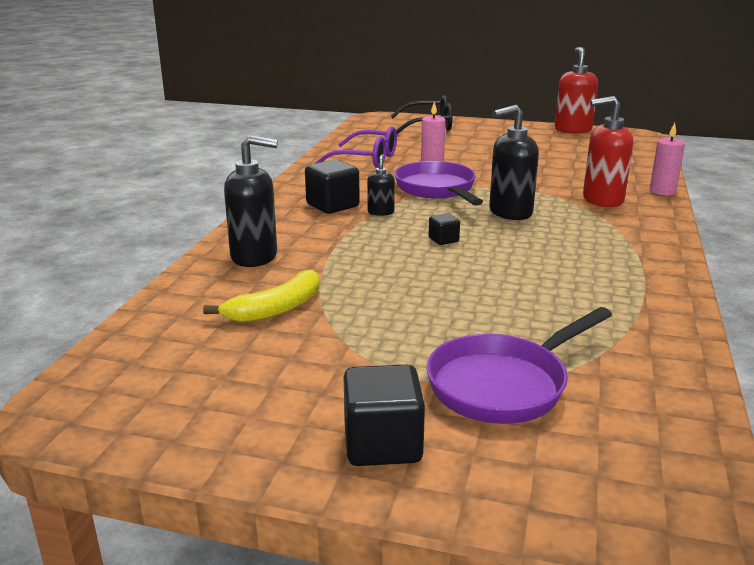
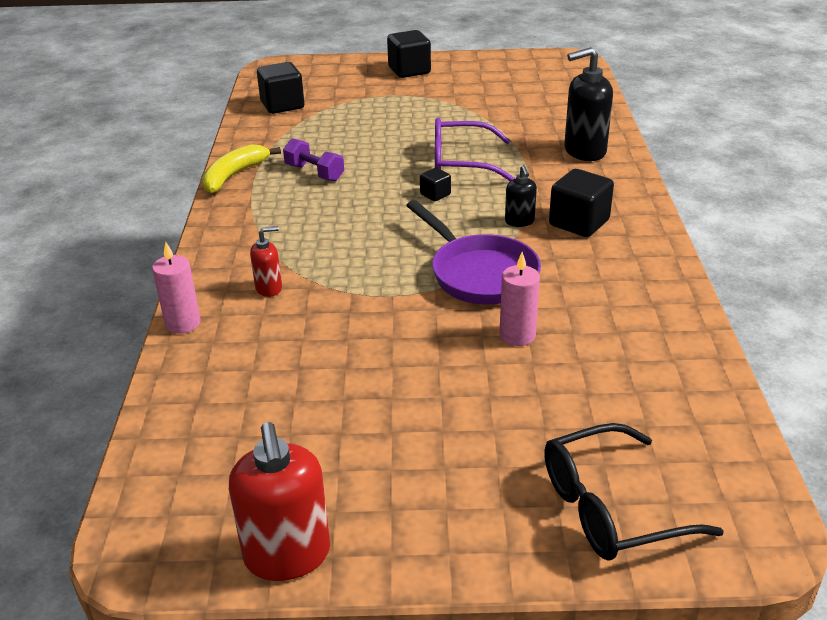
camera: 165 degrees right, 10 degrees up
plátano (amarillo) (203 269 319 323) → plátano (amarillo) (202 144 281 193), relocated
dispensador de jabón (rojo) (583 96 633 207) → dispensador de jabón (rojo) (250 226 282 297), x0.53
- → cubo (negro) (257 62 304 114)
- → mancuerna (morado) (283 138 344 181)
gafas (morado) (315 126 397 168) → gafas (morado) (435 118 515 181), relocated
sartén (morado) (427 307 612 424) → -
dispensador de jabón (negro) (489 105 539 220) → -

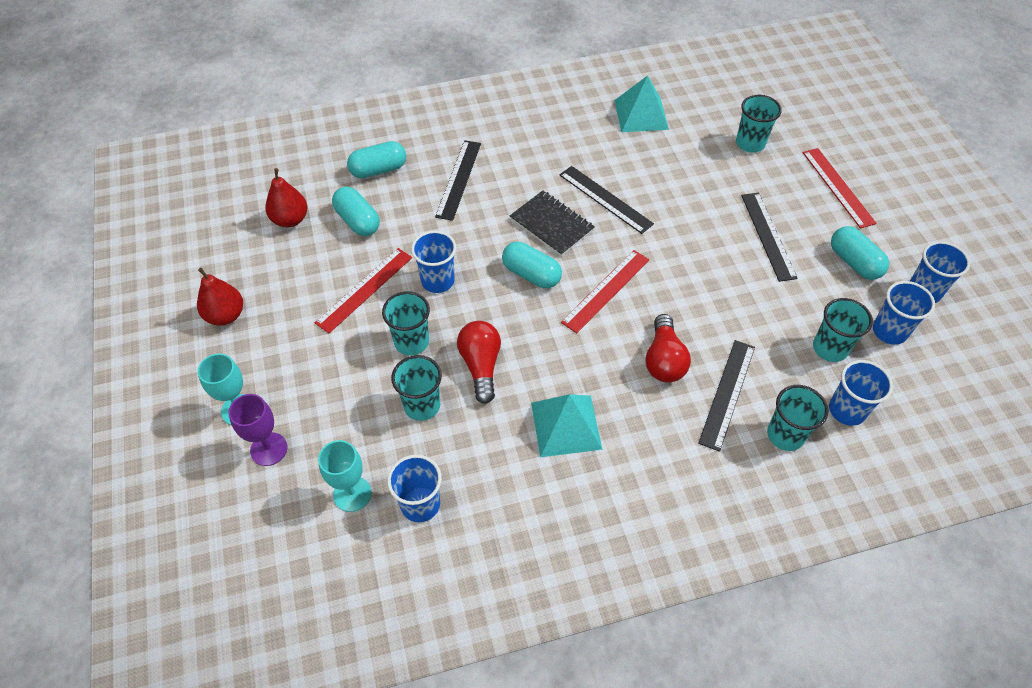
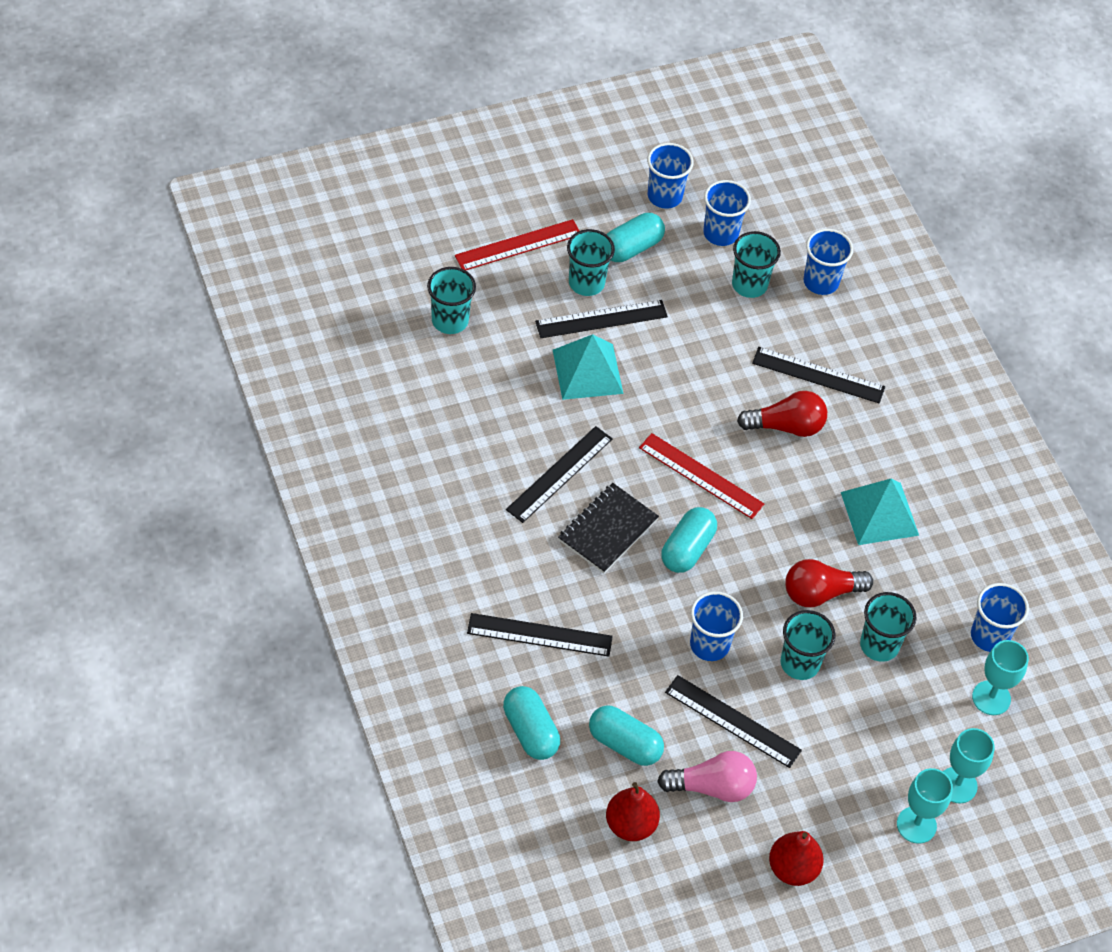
camera: 100 degrees left, 0 degrees up
pirámide (turquesa) (614 75 669 132) → pirámide (turquesa) (553 334 624 400), relocated
vaso (turquesa) (767 385 829 451) → vaso (turquesa) (567 229 615 296), relocated
cápsula (turquesa) (332 187 380 236) → cápsula (turquesa) (589 705 664 766), 75 degrees clockwise
- → bombilla (rosa) (657 751 757 802)
regla (rojo) (315 248 412 333) → regla (negro) (665 675 802 768)
copa (morado) (228 394 288 466) → copa (turquesa) (943 728 995 803)

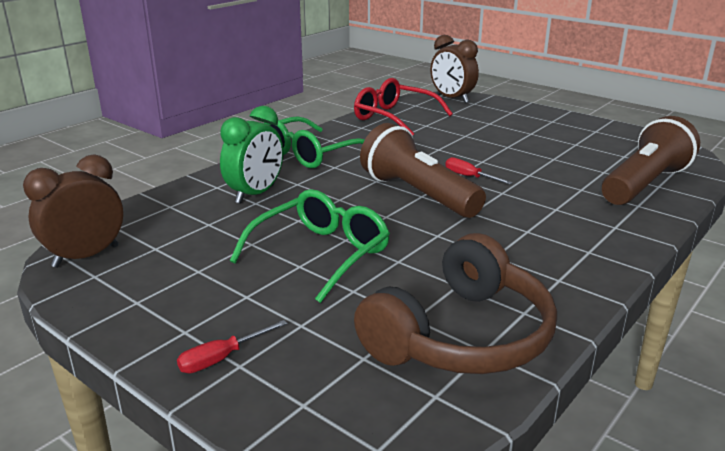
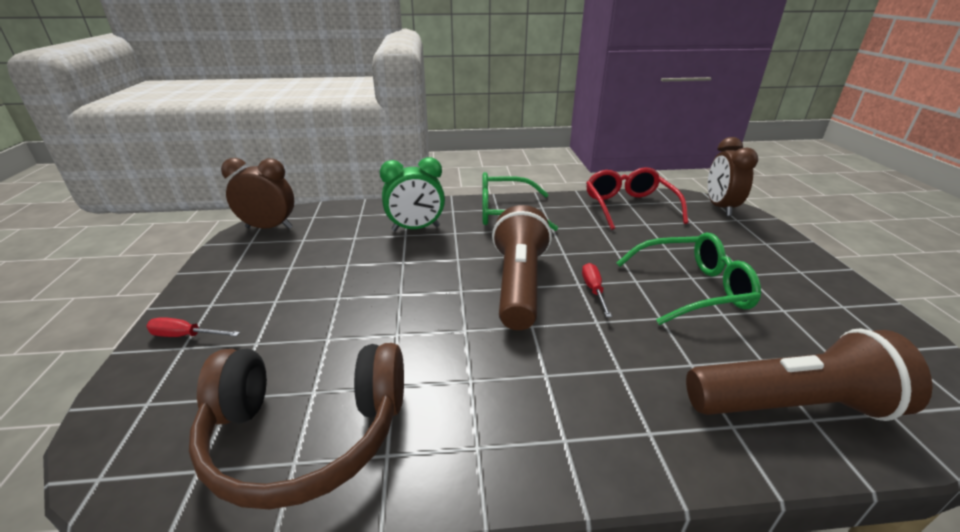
camera: 45 degrees right, 5 degrees up
gafas (verde) (230 189 390 303) → gafas (verde) (616 232 761 325), relocated

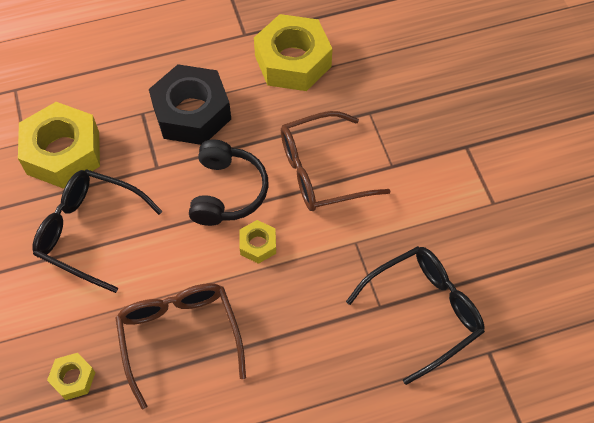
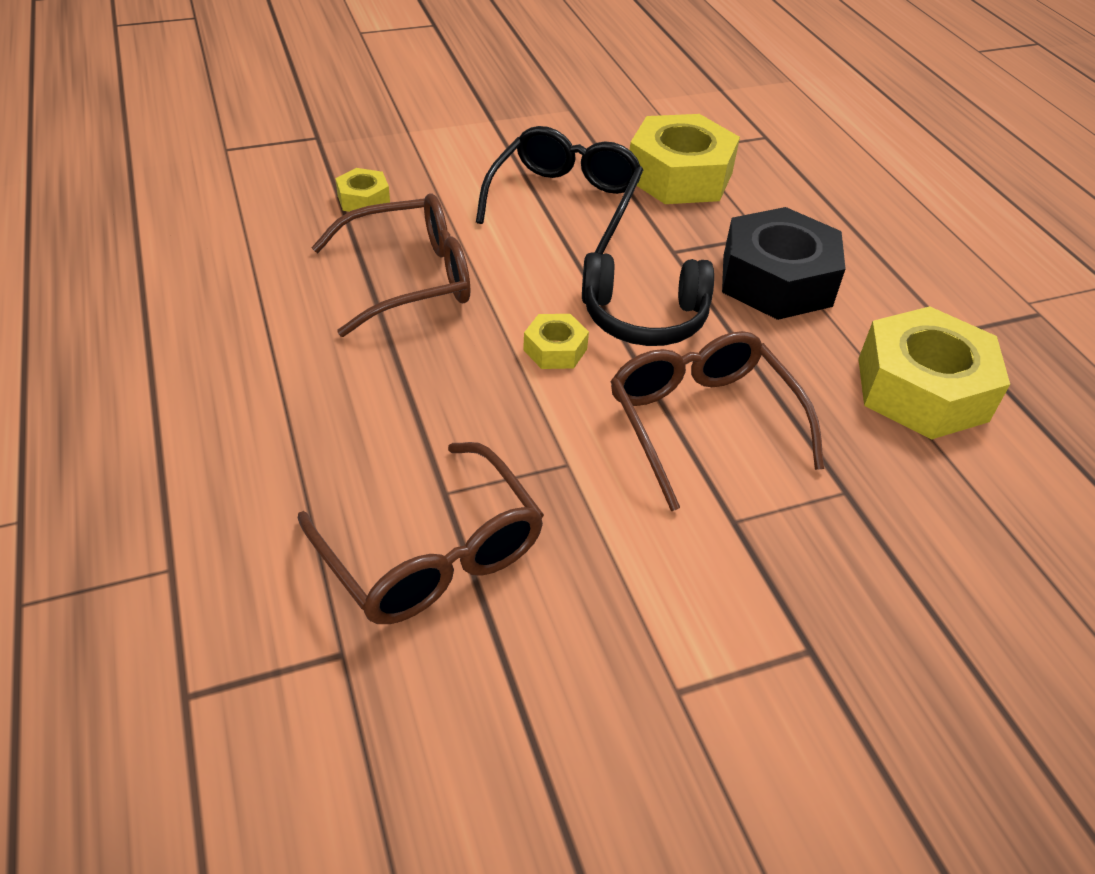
camera: 85 degrees right, 15 degrees down
gafas (negro) (346 246 485 385) → gafas (marrón) (298 442 544 624)

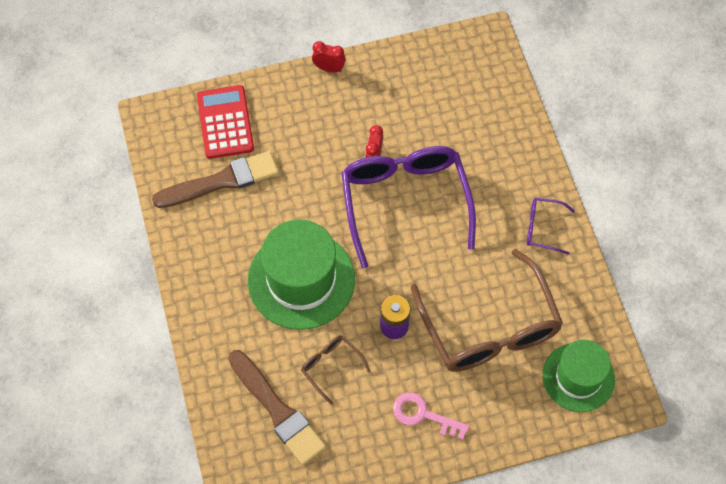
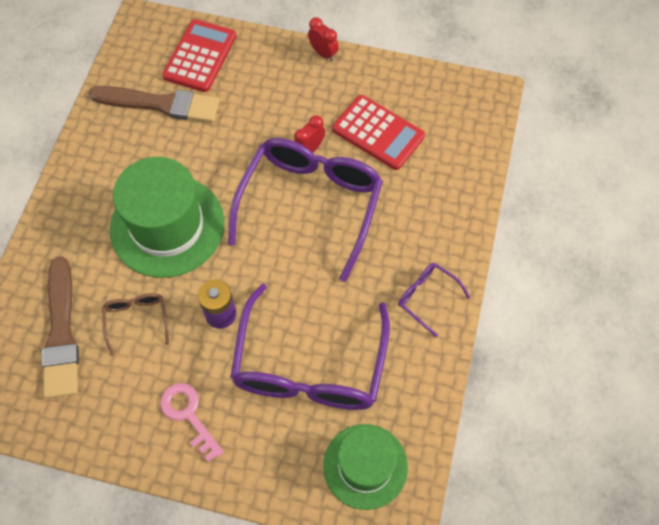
camera: 30 degrees right, 0 degrees up
gafas (marrón) (410 249 563 372) → gafas (morado) (230 284 390 410)
- → calculadora (rojo) (332 95 425 170)

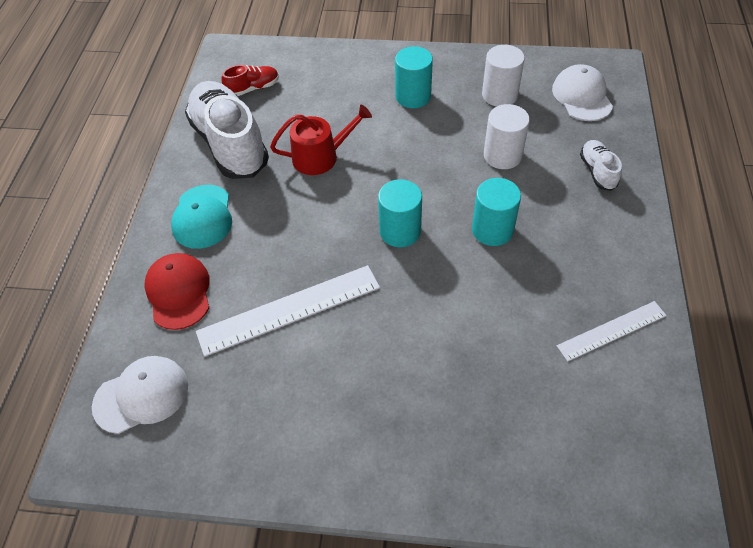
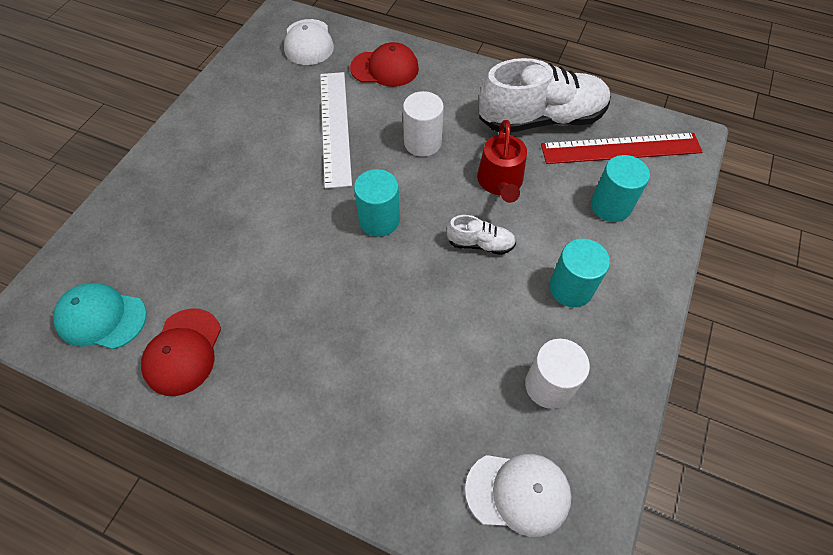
camera: 105 degrees right, 5 degrees up
gorra (turquesa) (171 185 232 249) → gorra (turquesa) (53 283 147 349), relocated
regla (blanco) (557 301 667 362) → gorra (rojo) (141 308 221 396)
cilindro (blanco) (484 104 530 169) → cilindro (blanco) (403 91 444 157), relocated
zapato (blanco) (580 140 622 191) → zapato (blanco) (447 215 516 255), relocated
zapato (rojo) (221 65 279 96) → regla (rojo) (541 133 703 164)
cilindro (turquesa) (472 178 521 246) → cilindro (turquesa) (591 155 650 222), relocated

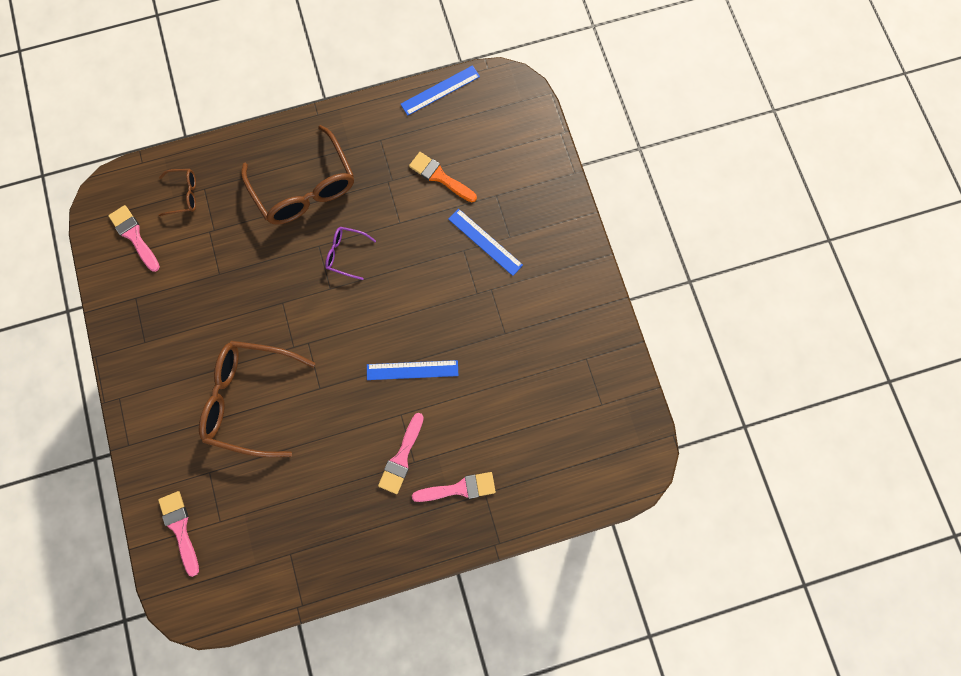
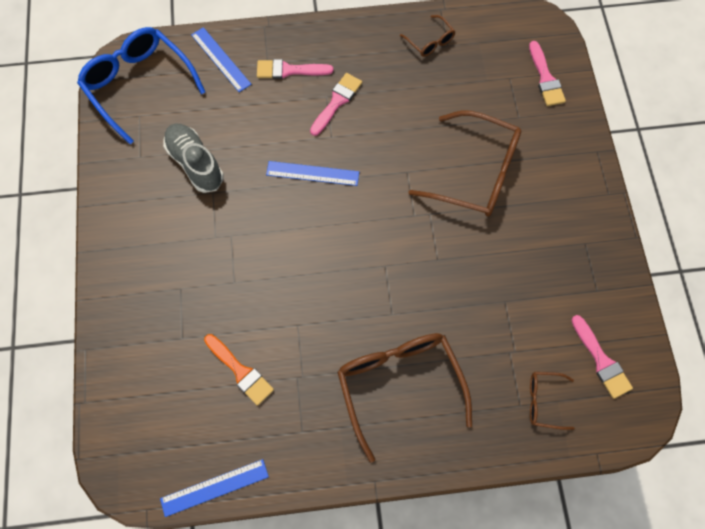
camera: 170 degrees left, 10 degrees down
- → gafas (azul) (77 27 205 144)
- → zapato (gris) (163 124 224 193)
regla (azul) (448 209 523 276) → regla (azul) (191 27 252 92), relocated
- → gafas (marrón) (400 15 456 57)
gafas (morado) (325 227 376 280) → -

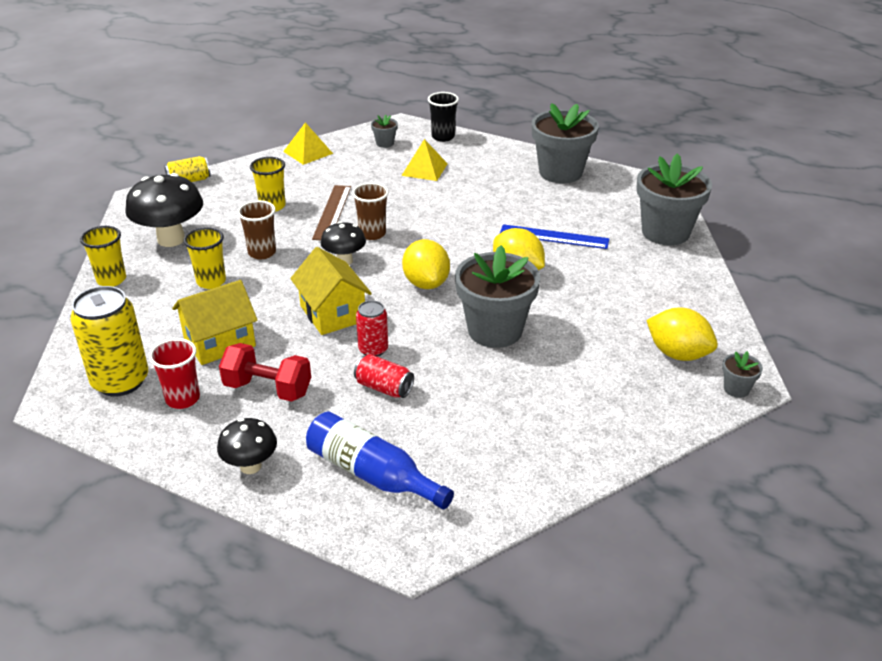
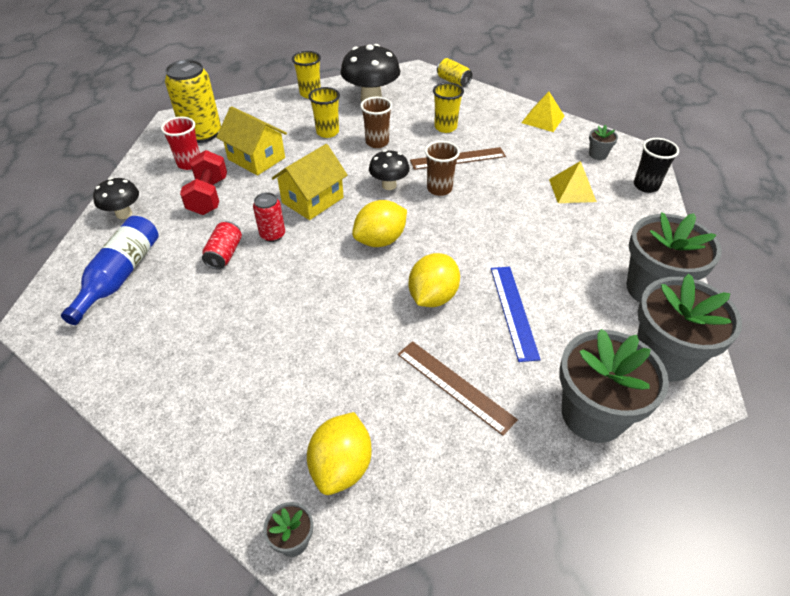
camera: 70 degrees right, 10 degrees up
- → regla (marrón) (398 341 518 436)
maceta (gris) (455 245 540 348) → maceta (gris) (637 274 742 382), relocated

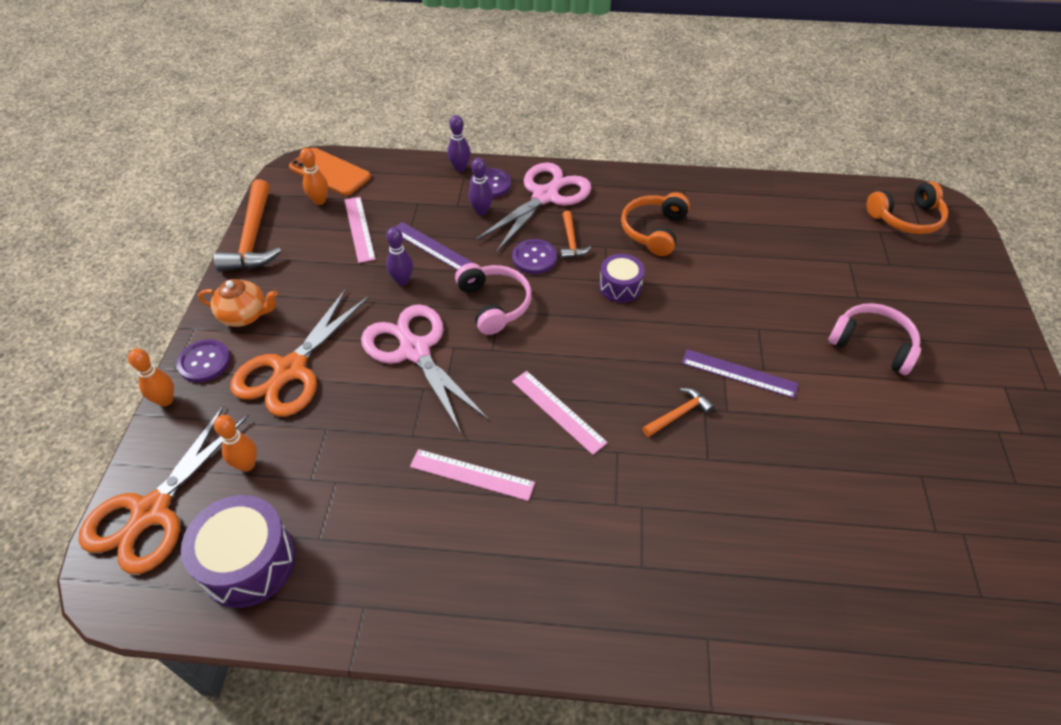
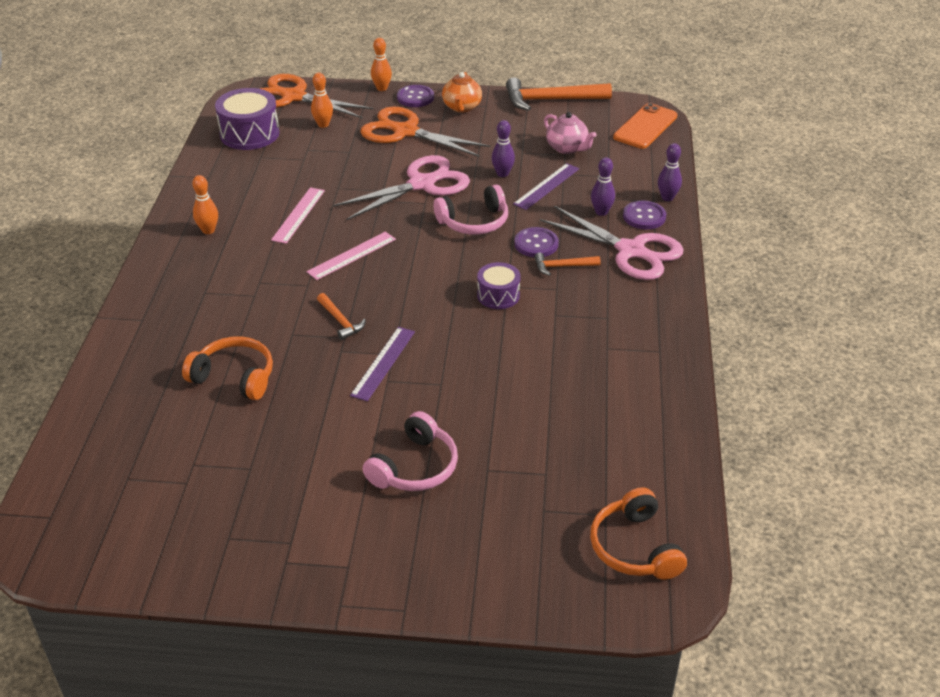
camera: 90 degrees right, 10 degrees down
auriculares (naranja) (621 192 690 256) → auriculares (naranja) (182 336 273 400), relocated
bolo (naranja) (300 148 328 205) → bolo (naranja) (192 175 218 234), relocated
regla (rosa) (345 197 376 263) → tetera (rosa) (544 112 597 154)

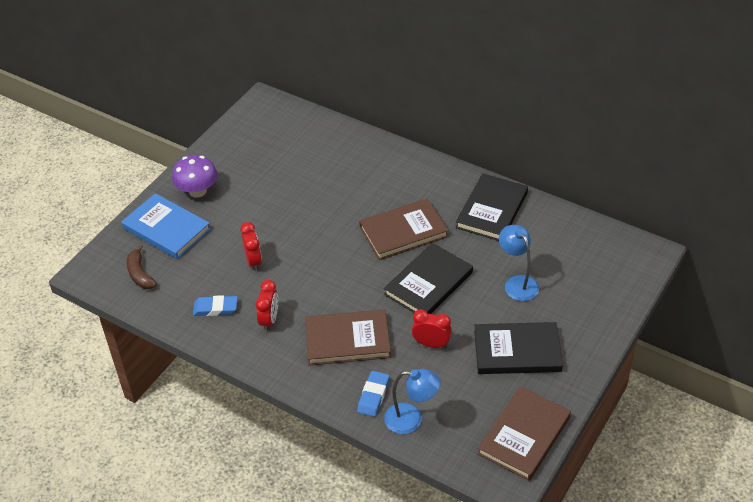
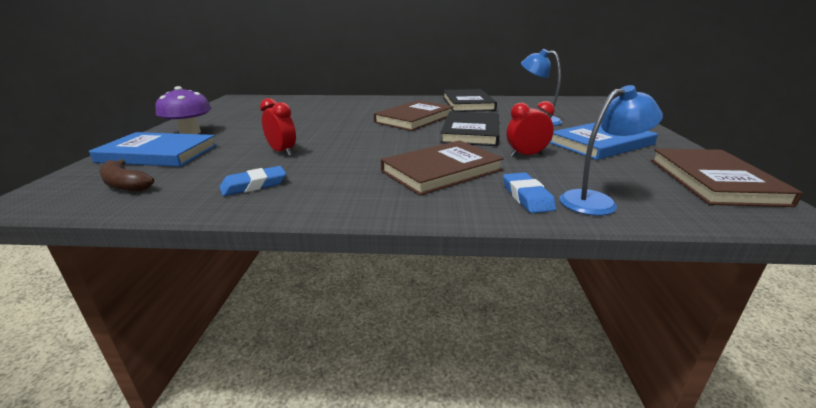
camera: 30 degrees left, 20 degrees down
libro (negro) (474 322 563 374) → libro (azul) (549 123 658 160)
despertador (rojo) (256 280 278 332) → -

